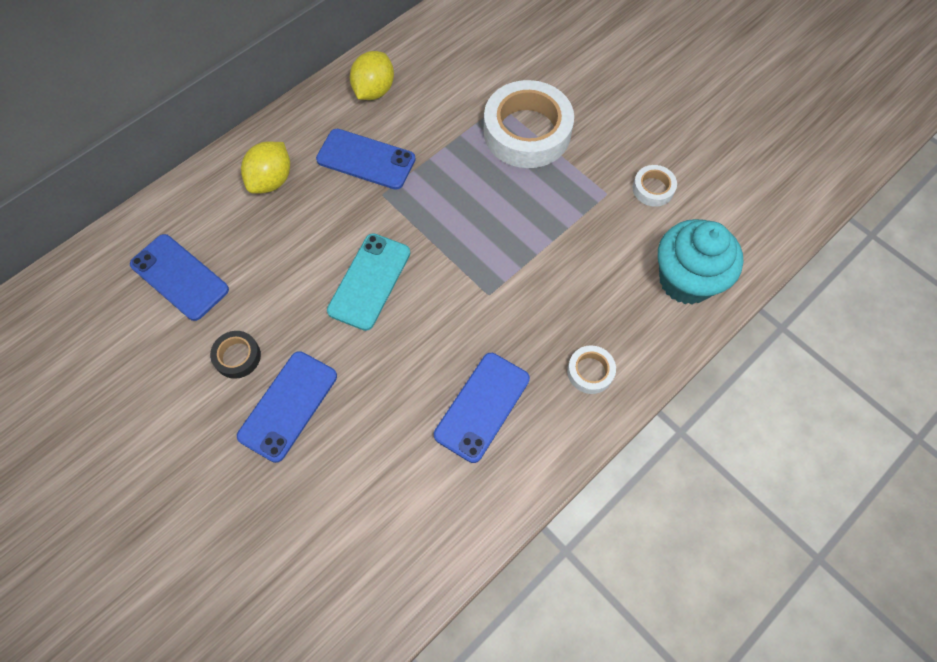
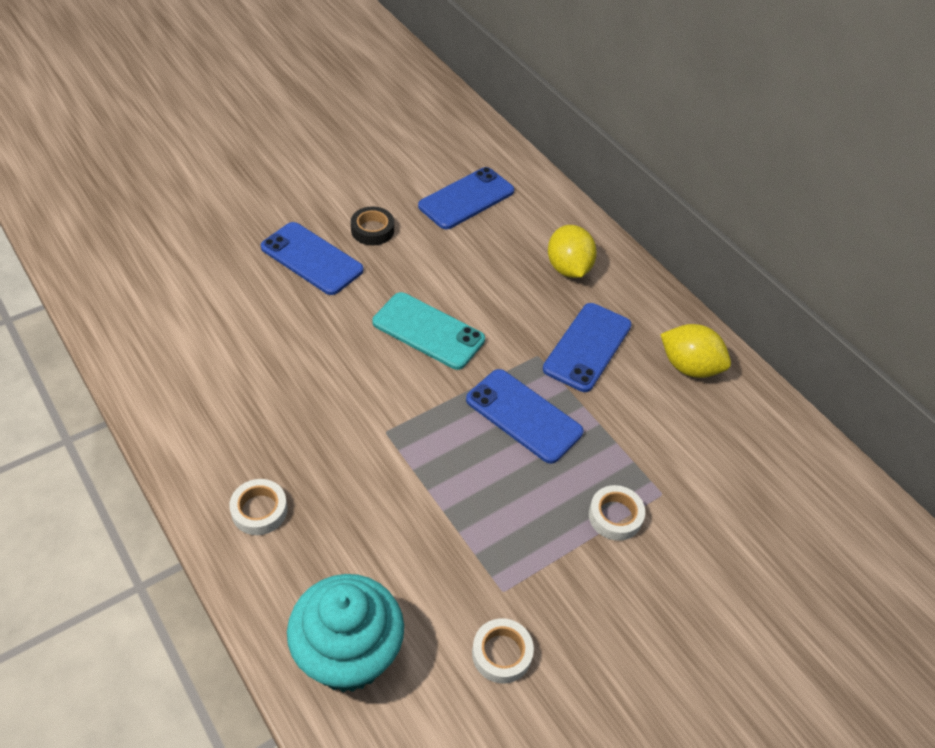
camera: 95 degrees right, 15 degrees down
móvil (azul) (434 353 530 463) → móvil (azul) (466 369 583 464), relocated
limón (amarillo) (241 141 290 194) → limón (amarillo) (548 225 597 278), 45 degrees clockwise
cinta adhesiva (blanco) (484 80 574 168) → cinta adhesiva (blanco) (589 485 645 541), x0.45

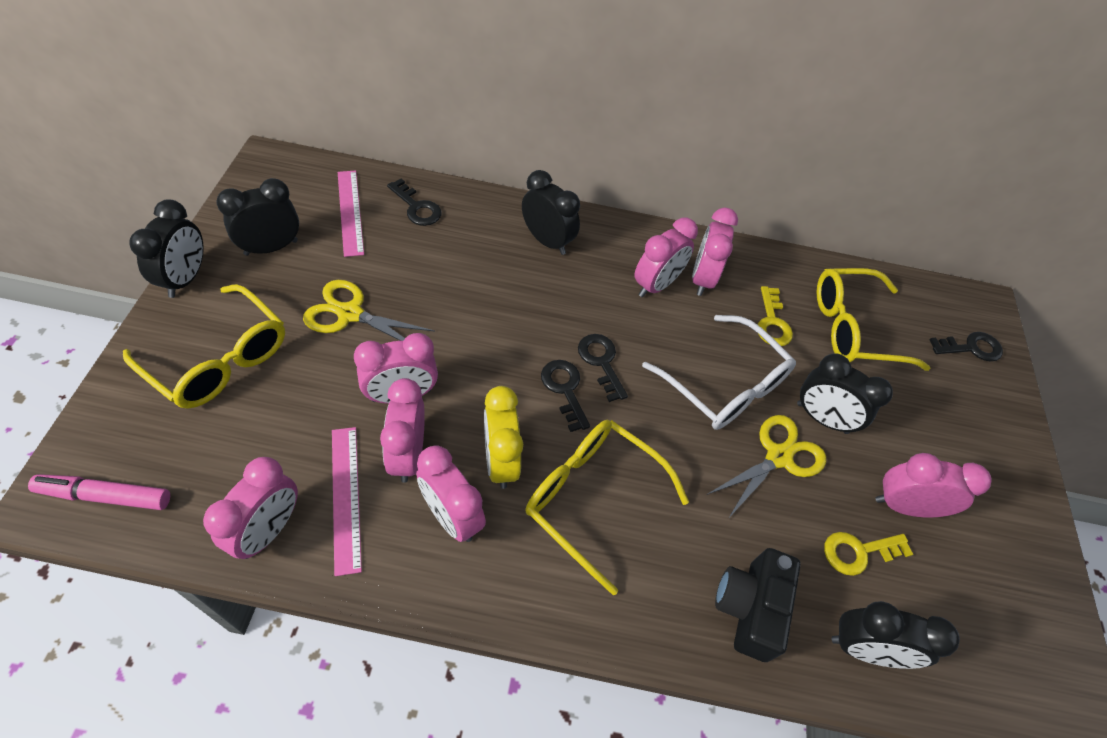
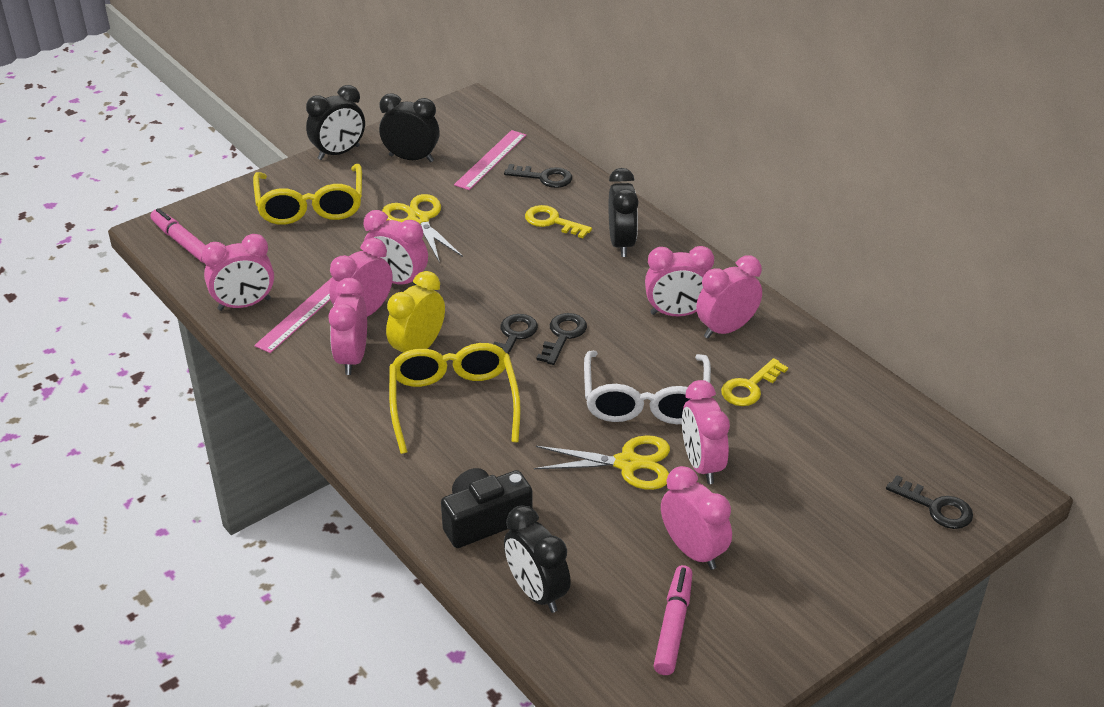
camera: 50 degrees right, 15 degrees down
llave (negro) (387 178 442 226) → llave (negro) (504 164 572 188), 75 degrees counterclockwise
llave (amarillo) (824 532 914 576) → llave (amarillo) (525 205 592 238), relocated
- → rotulador (rosa) (653 565 693 675)
despertador (negro) (797 353 893 434) → despertador (rosa) (682 380 730 484)
gafas (amarillo) (816 268 931 371) → -

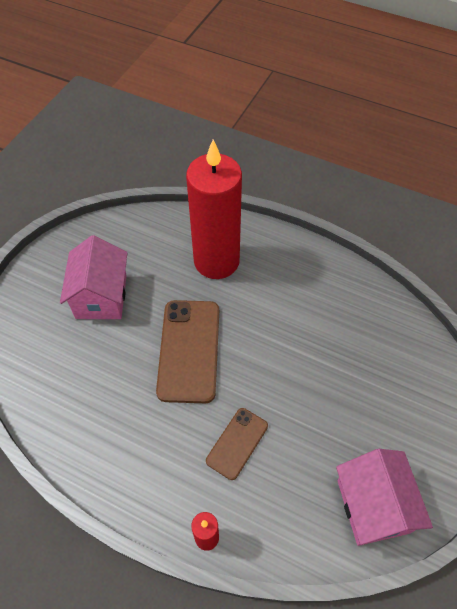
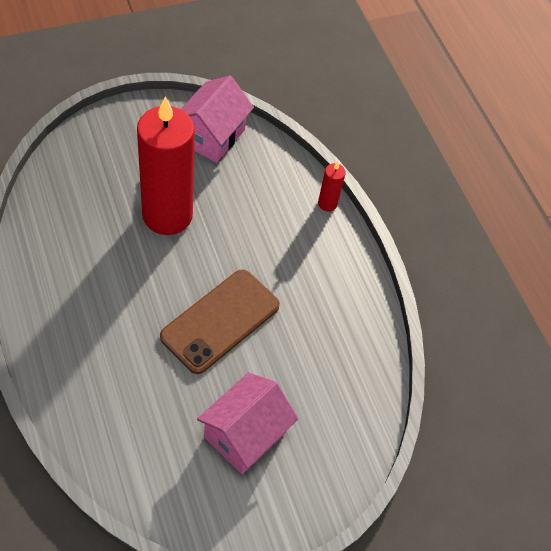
camera: 145 degrees left, 0 degrees up
vela (rojo) (186 139 242 279) → vela (rojo) (137 96 195 235), relocated
móvil (marrón) (206 408 268 480) → -

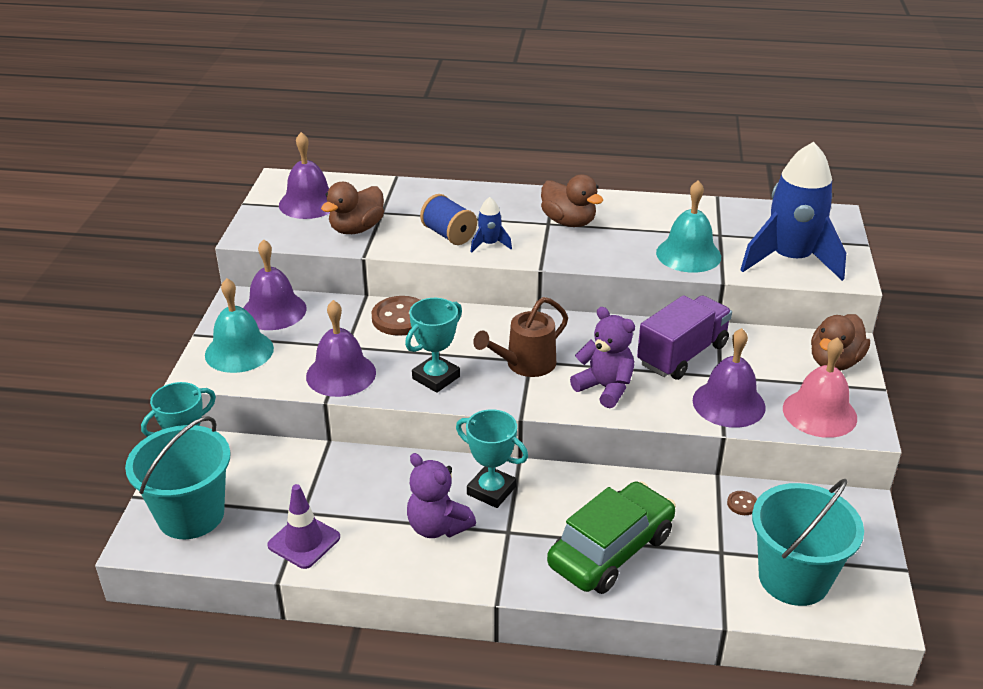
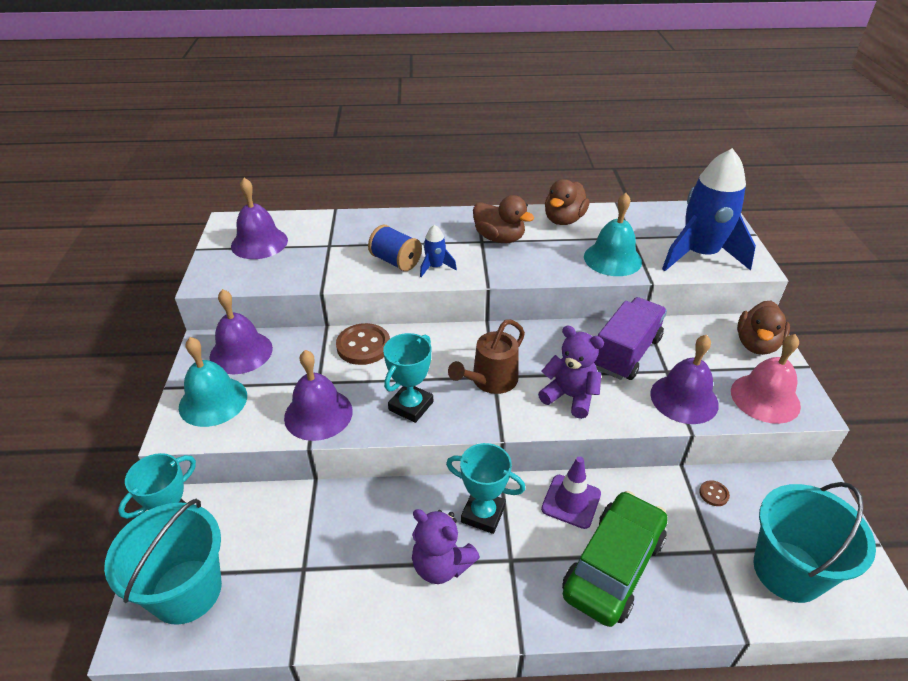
camera: 10 degrees left, 5 degrees up
cono de tráfico (morado) (267 484 340 569) → cono de tráfico (morado) (541 456 601 529), relocated
pato (marrón) (321 182 384 234) → pato (marrón) (545 179 590 225), relocated

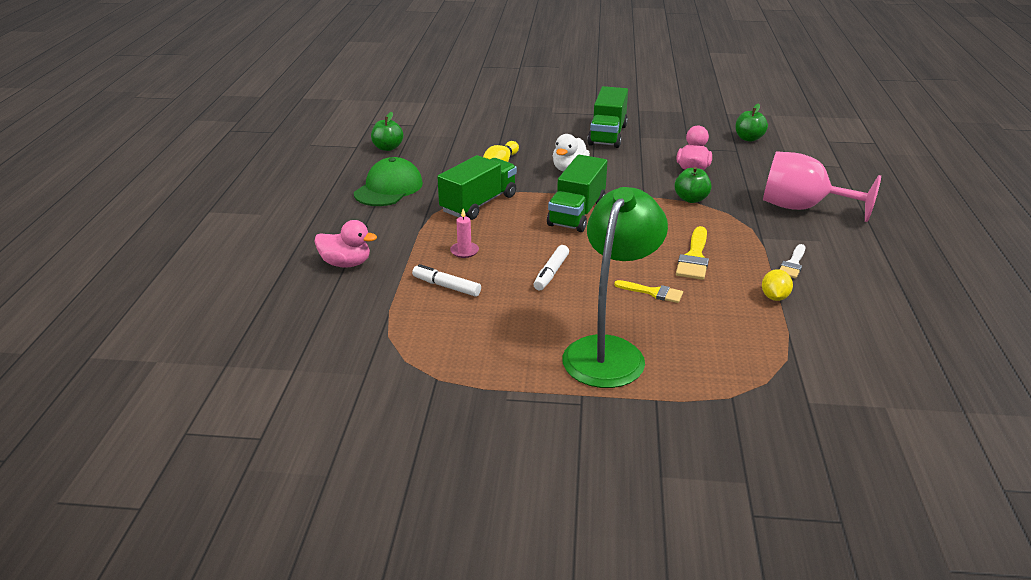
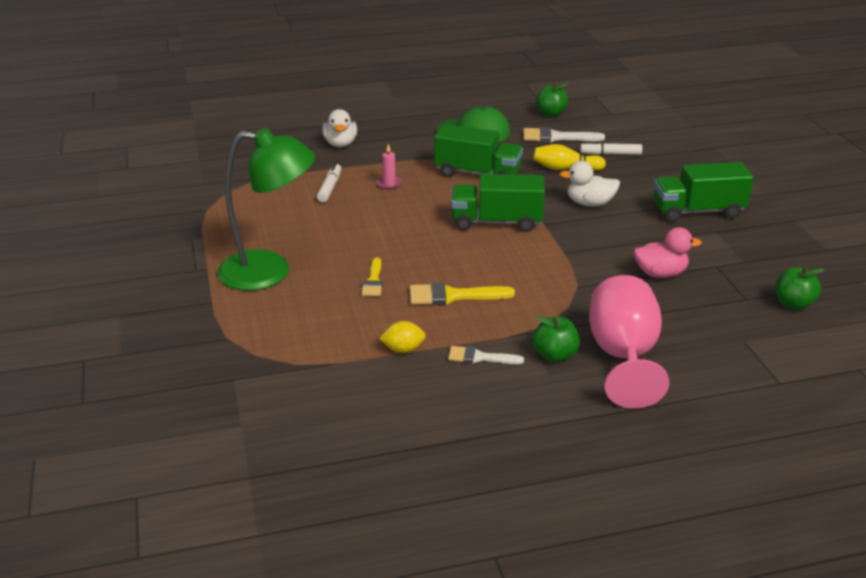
camera: 70 degrees right, 0 degrees up
pato (rosa) (314 220 377 268) → pato (blanco) (322 109 357 147)
- → pincel (blanco) (523 127 605 142)
manzana (verde) (675 167 712 203) → manzana (verde) (532 316 580 362), relocated
rotulador (blanco) (534 245 569 290) → rotulador (blanco) (580 142 642 155), relocated

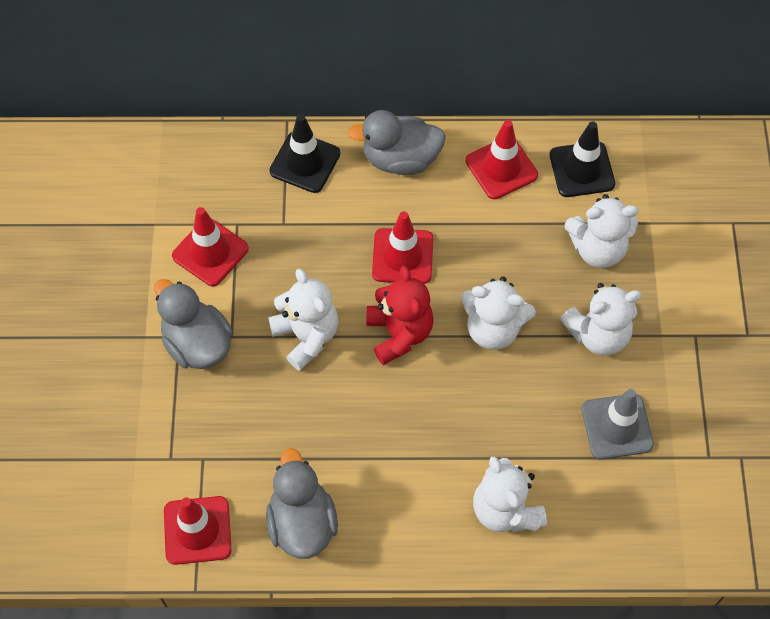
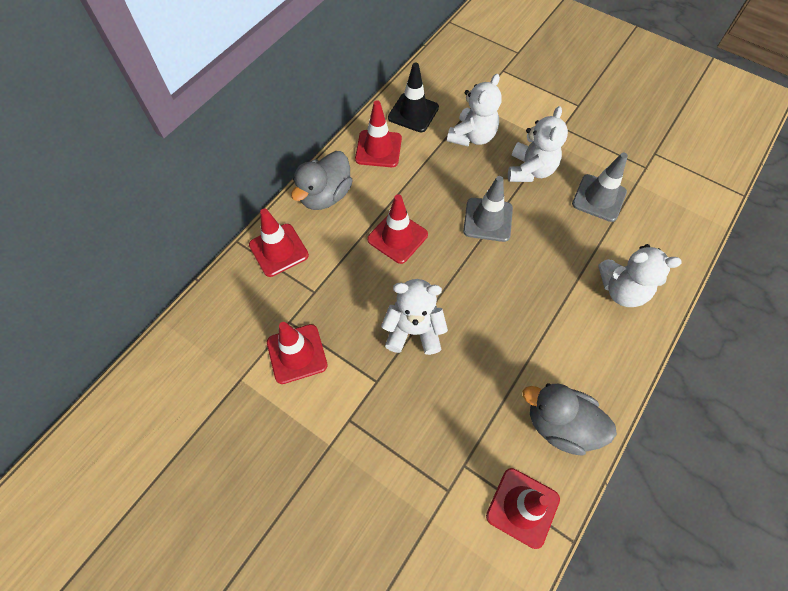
camera: 55 degrees left, 0 degrees up
cono de tráfico (negro) (269 114 340 193) → cono de tráfico (rojo) (249 208 309 277)
osito (blanco) (461 277 536 350) → cono de tráfico (gris) (463 176 513 242)
pato (gris) (154 279 233 369) → -
osito (rojo) (367 266 434 365) → -

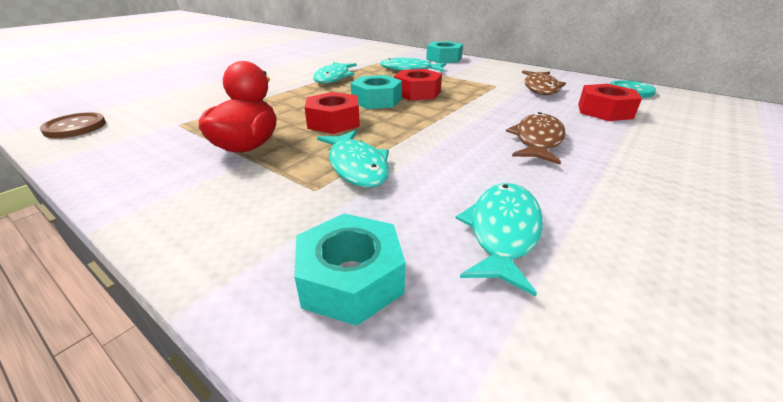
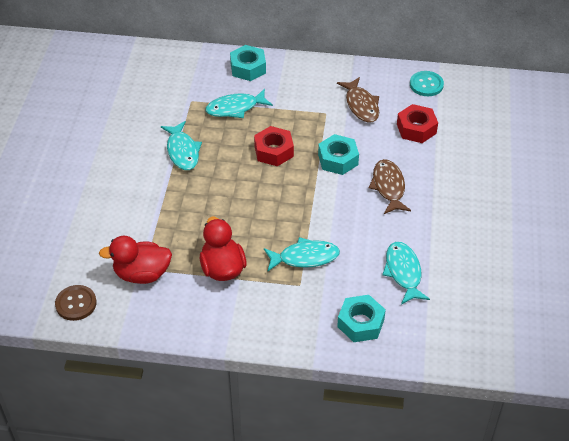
camera: 30 degrees left, 15 degrees up
- → pato (rojo) (99 236 172 284)
pez (turquesa) (317 130 389 188) → pez (turquesa) (264 237 340 271), 45 degrees counterclockwise
tuerca (turquesa) (351 75 402 109) → tuerca (turquesa) (318 134 359 175), relocated
tuerca (rojo) (304 92 360 134) → -

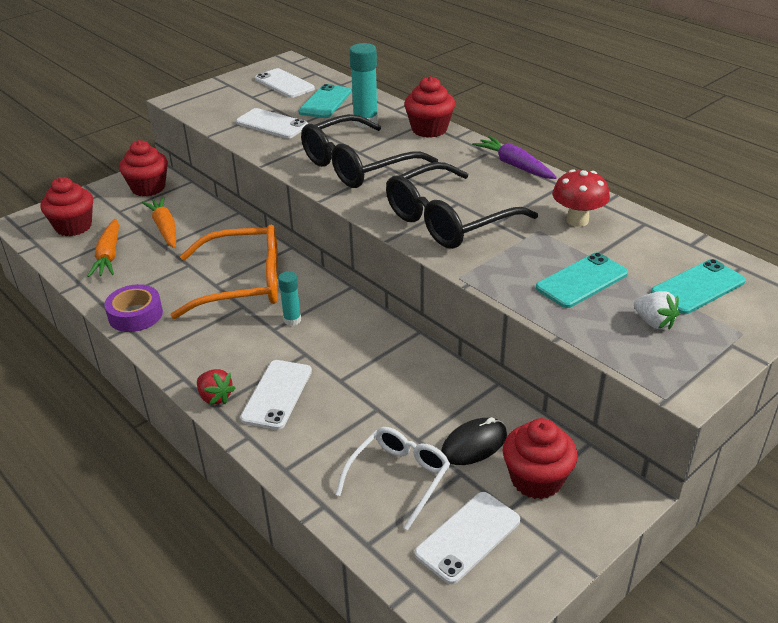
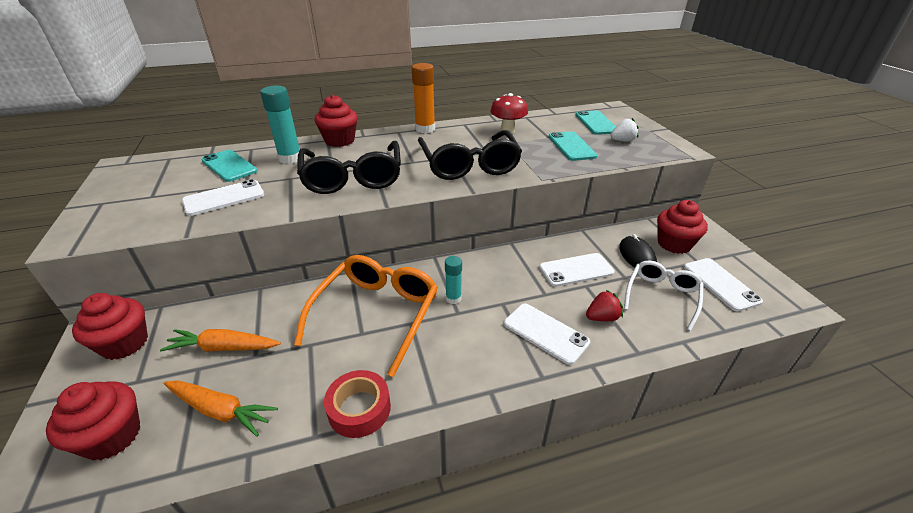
camera: 65 degrees left, 0 degrees up
cinta adhesiva (morado) (104 284 163 332) → cinta adhesiva (rojo) (324 370 391 438)
zanahoria (morado) (472 136 557 179) → barra de pegamento (naranja) (412 63 435 133)
móvil (blanco) (255 68 315 98) → móvil (blanco) (539 253 615 287), relocated
fresa (rojo) (197 369 236 405) → fresa (rojo) (586 290 623 321), relocated
gafas (blanco) (335 427 450 530) → gafas (blanco) (624 261 704 331), 60 degrees clockwise

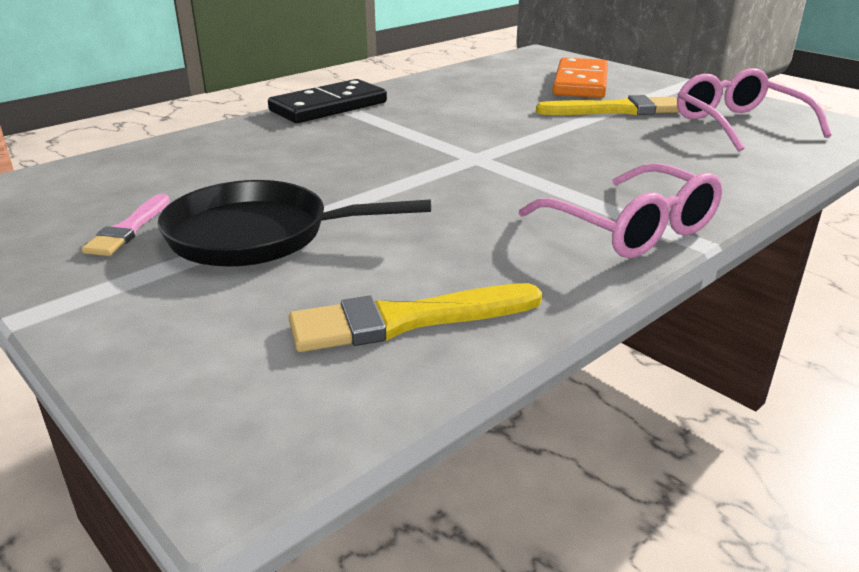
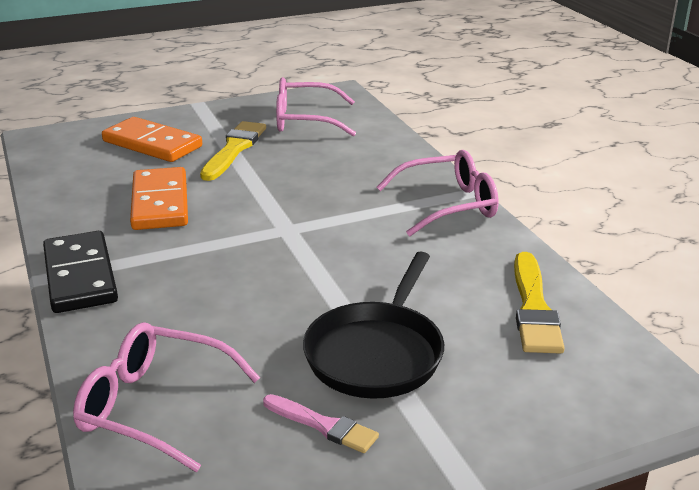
camera: 70 degrees left, 0 degrees up
- → gafas (rosa) (73 322 260 472)
- → ficha de dominó (naranja) (130 167 188 230)

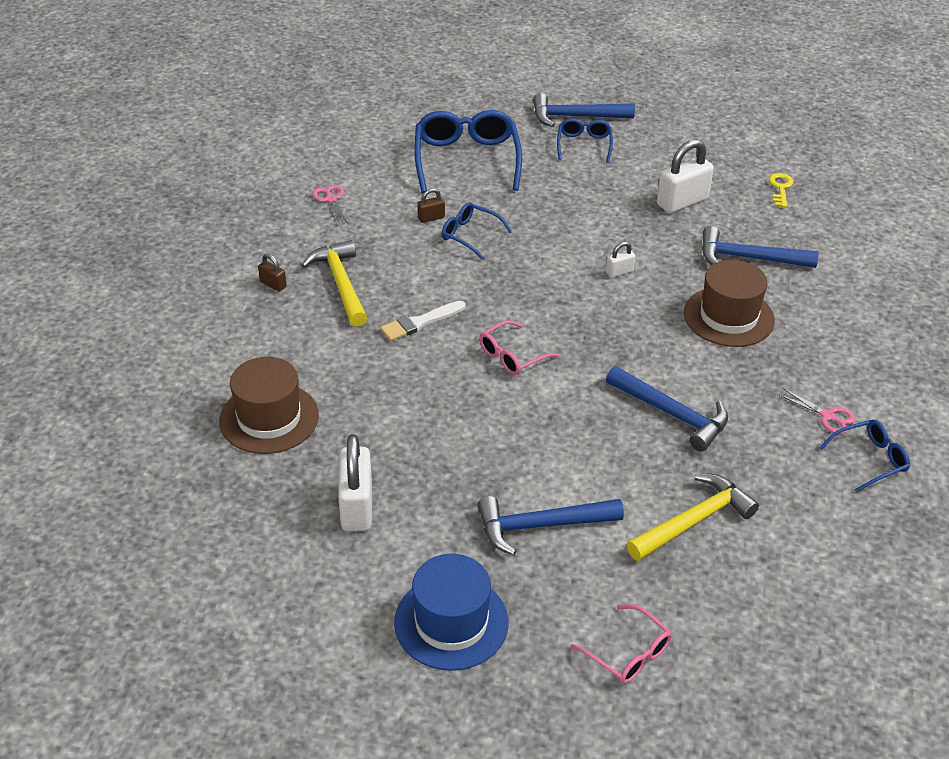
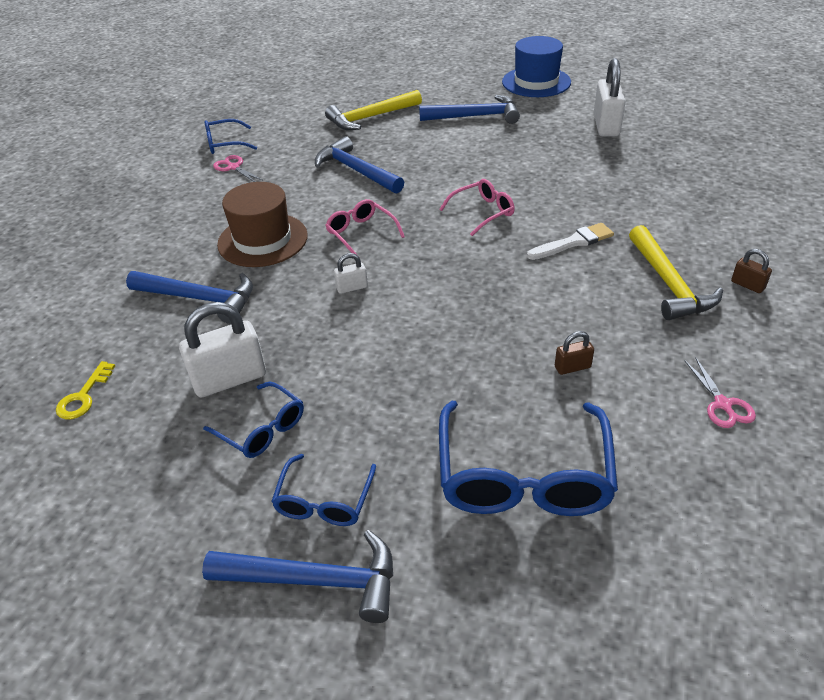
camera: 170 degrees left, 0 degrees up
gafas (azul) (441 202 512 260) → gafas (azul) (203 382 304 458), relocated
gafas (rosa) (571 604 672 684) → gafas (rosa) (325 199 405 256), relocated
sombrero (marrón) (219 357 319 454) → -

